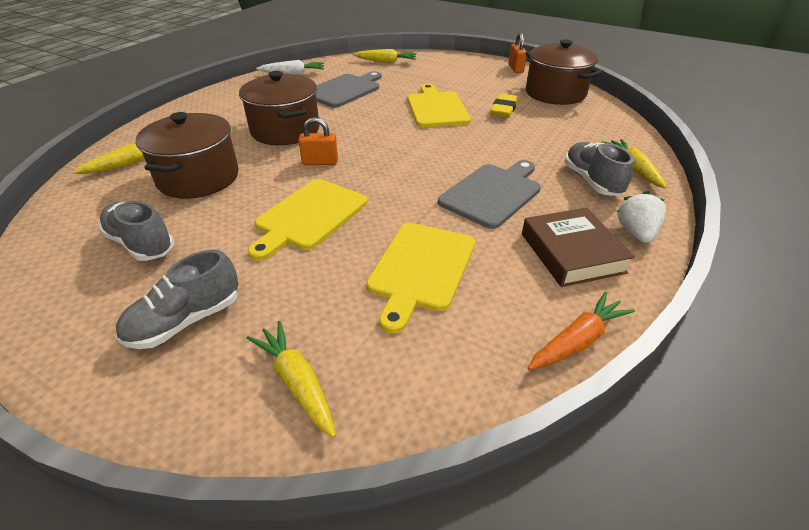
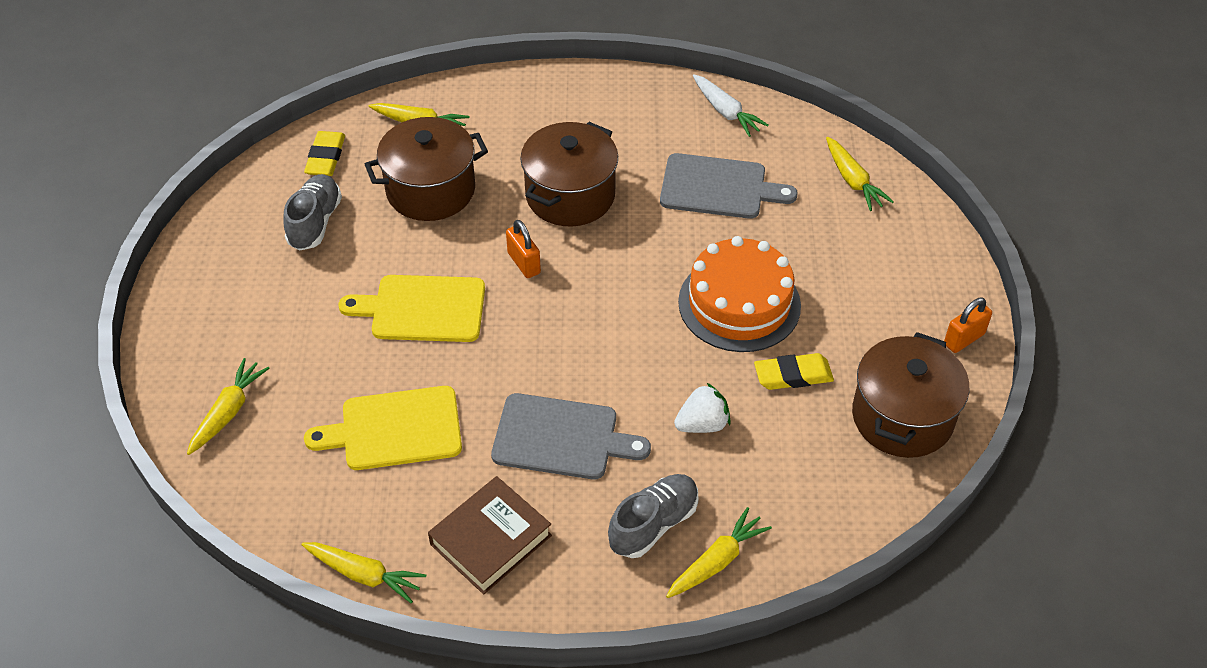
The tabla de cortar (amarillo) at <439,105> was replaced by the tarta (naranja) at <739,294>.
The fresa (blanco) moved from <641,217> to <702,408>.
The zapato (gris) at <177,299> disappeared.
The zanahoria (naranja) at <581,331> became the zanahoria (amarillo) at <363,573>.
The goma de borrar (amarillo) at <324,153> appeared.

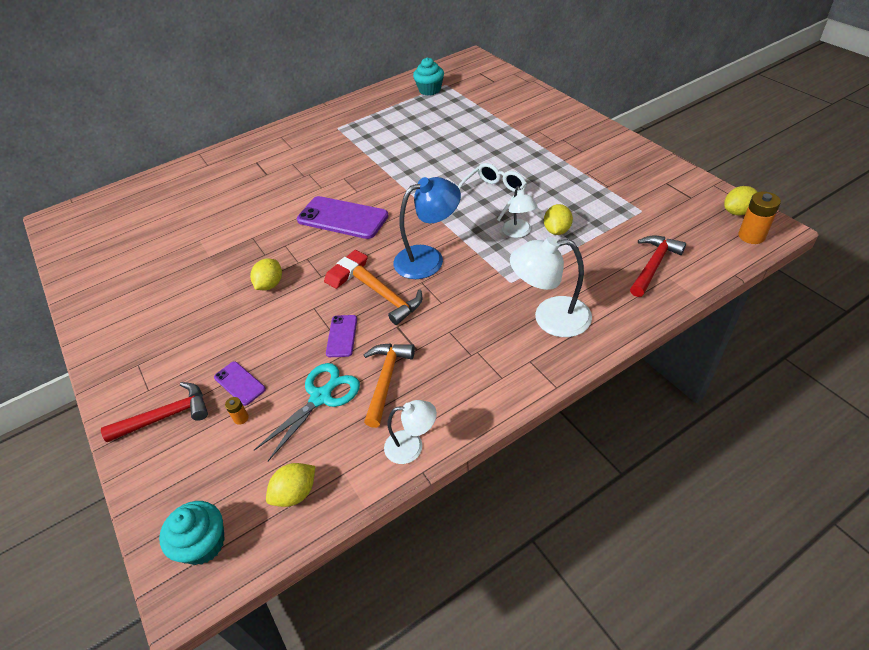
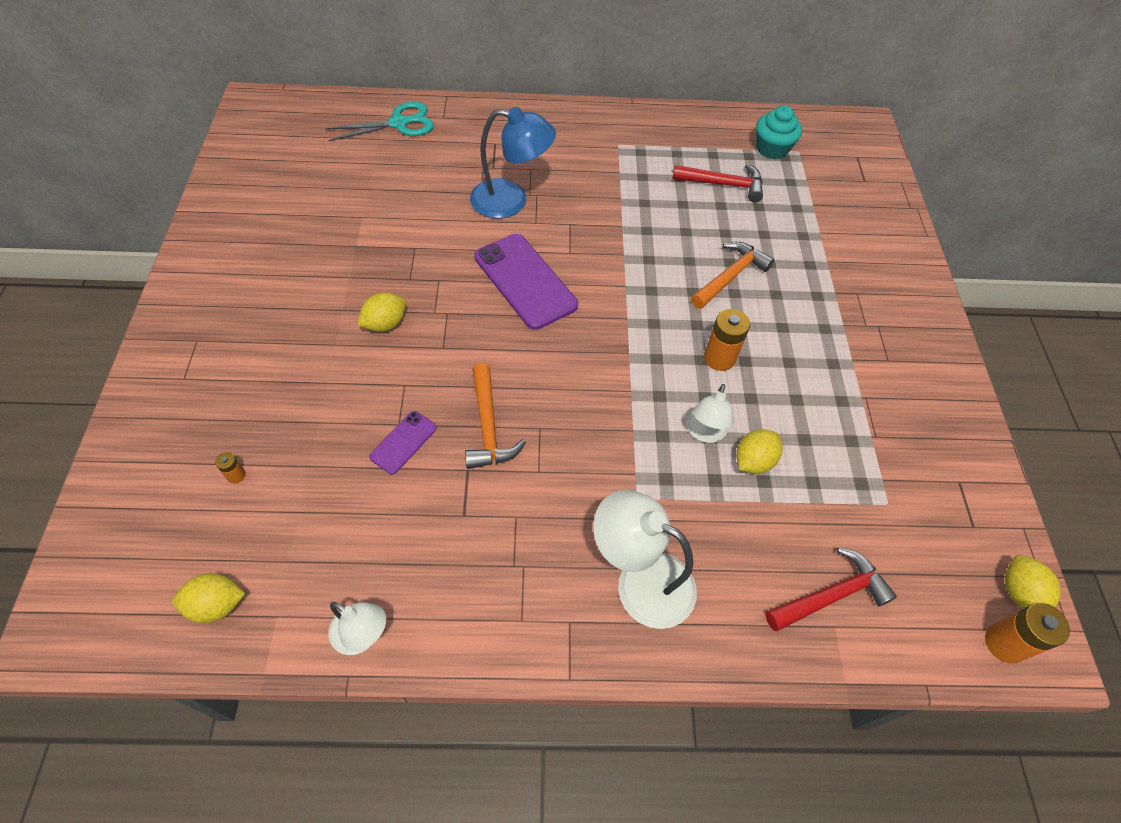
The gafas (blanco) at <492,192> was replaced by the pila (naranja) at <727,340>.
The lámpara (azul) moved from <427,228> to <513,163>.
The limón (amarillo) at <740,200> turned 75 degrees clockwise.
The goma de borrar (rojo) at <346,269> disappeared.
The martillo (naranja) moved from <389,385> to <732,275>.
The móvil (morado) at <240,383> disappeared.
The tijeras (turquesa) moved from <307,412> to <379,121>.
The martillo (rojo) moved from <154,412> to <717,183>.
The magdalena (turquesa) at <192,533> disappeared.

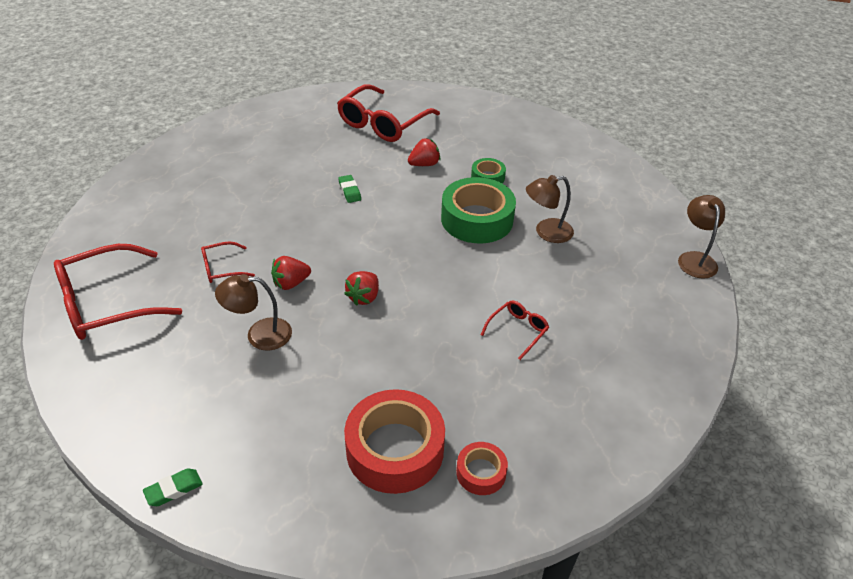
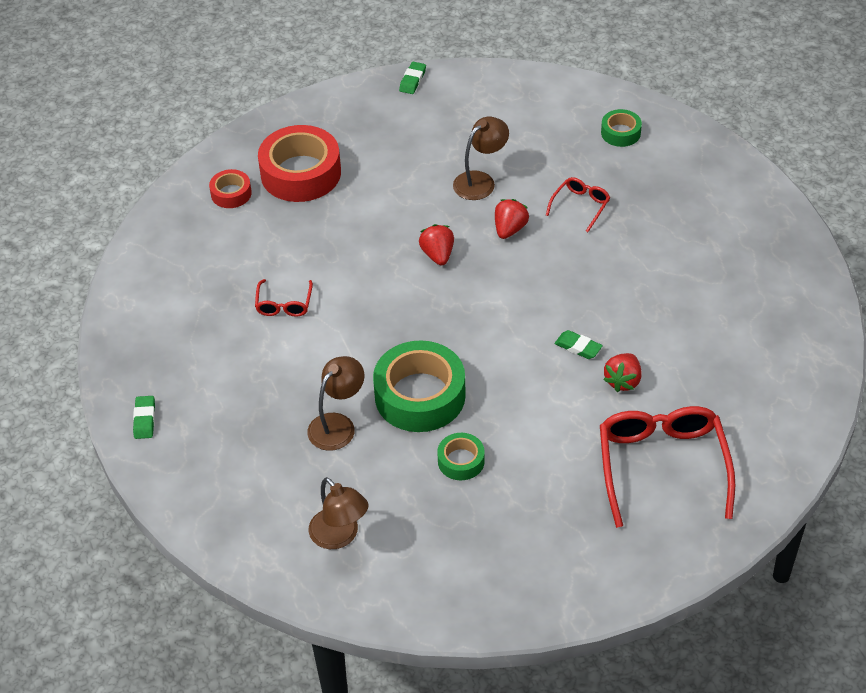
The fresa (rojo) moved from <424,152> to <622,372>.
The lámpara (marrón) moved from <701,236> to <338,513>.
The gafas (rojo) at <118,292> was replaced by the cinta adhesiva (verde) at <621,128>.
The goma de borrar (verde) at <144,417> appeared.

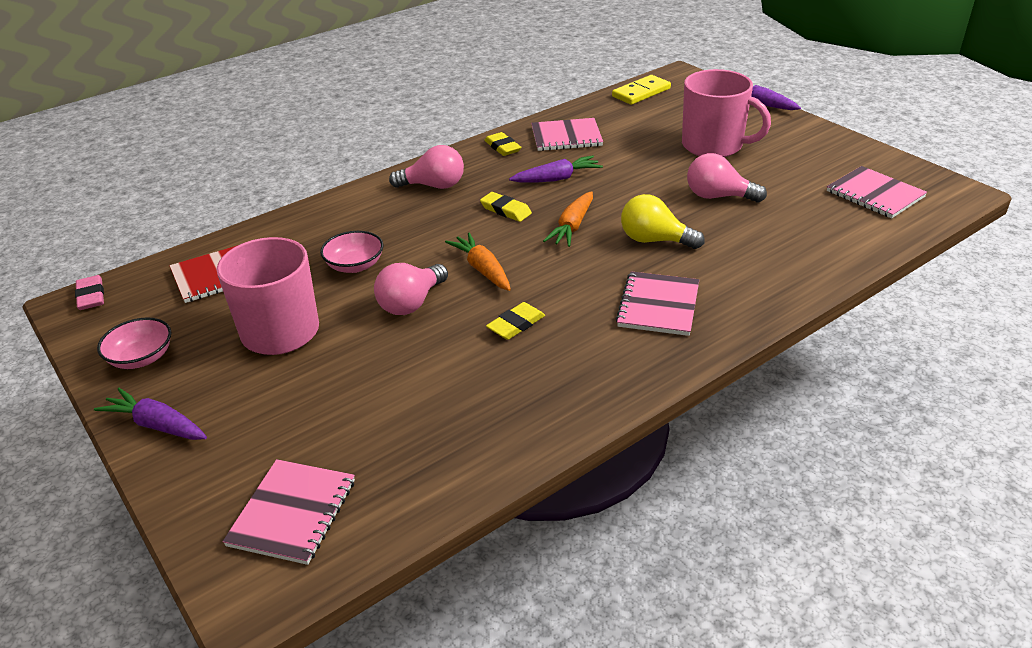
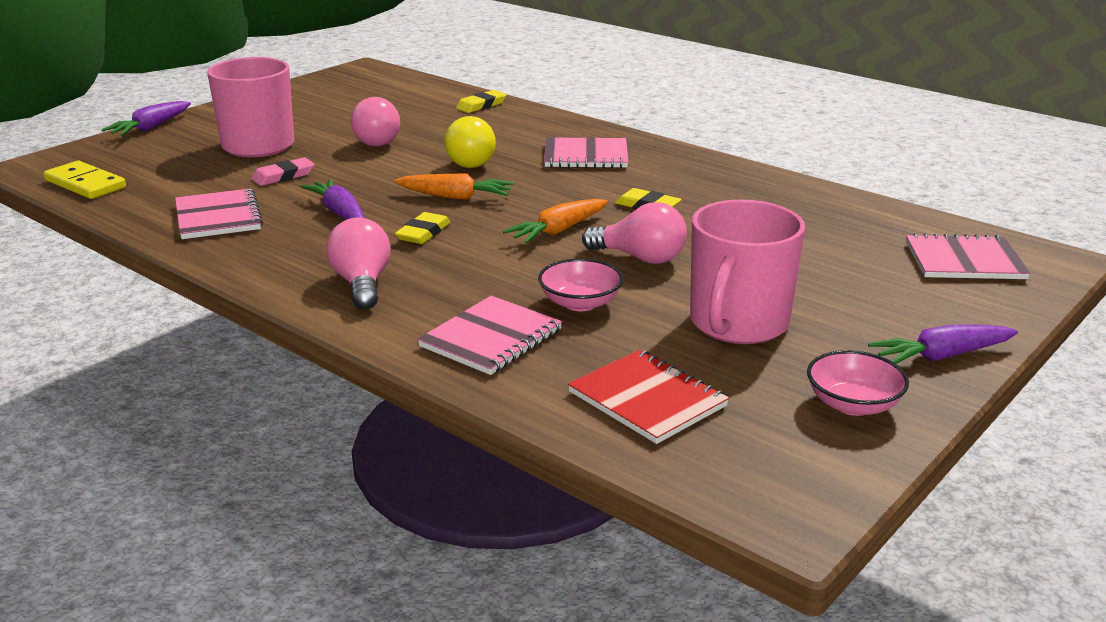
The goma de borrar (amarillo) moved from <502,144> to <481,101>.
The cuaderno (rosa) moved from <877,192> to <489,335>.
The goma de borrar (rosa) moved from <89,292> to <282,171>.
The zanahoria (morado) at <150,414> turned 60 degrees clockwise.

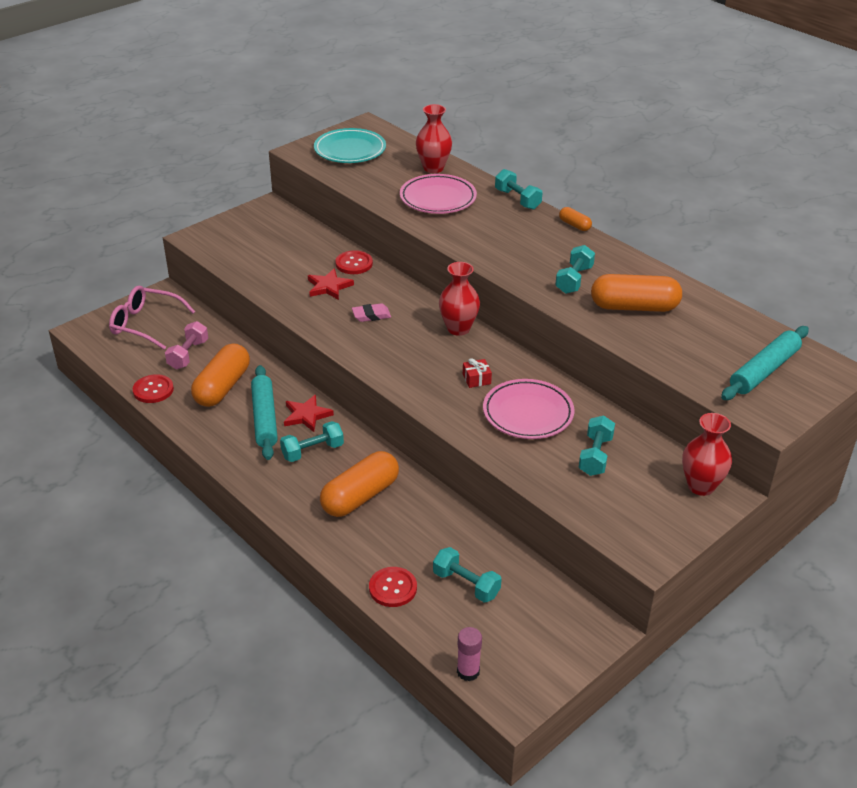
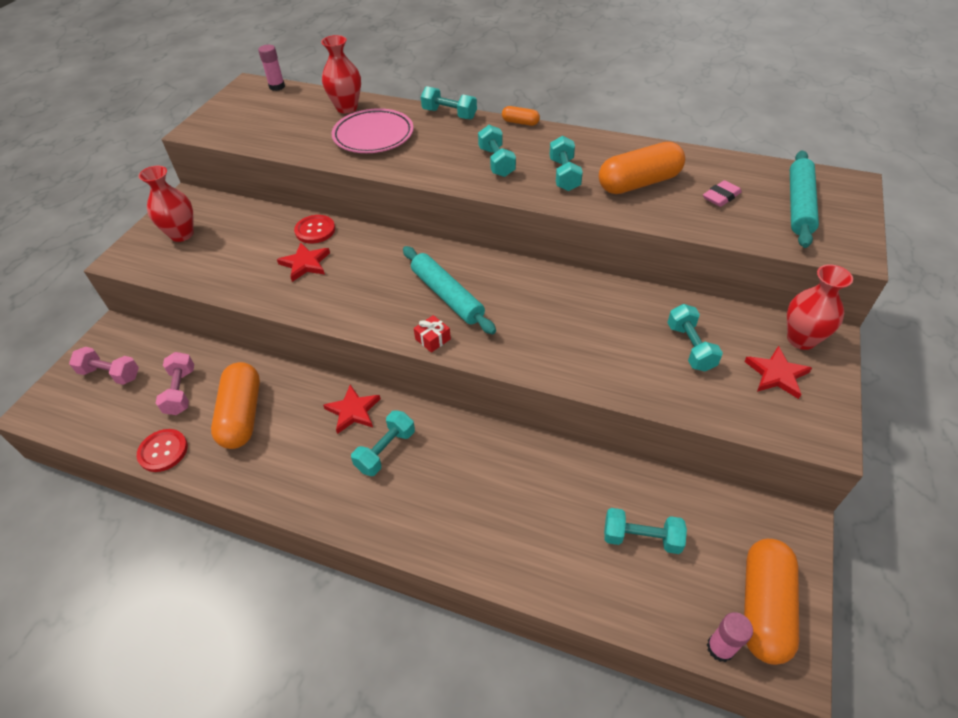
The plato (turquesa) at <350,145> disappeared.
The florero (rojo) moved from <459,299> to <166,204>.
The gafas (rosa) at <152,317> was replaced by the mancuerna (rosa) at <104,366>.
The goma de borrar (rosa) moved from <371,312> to <722,193>.
The regalo (rojo) moved from <477,373> to <432,334>.
The rodillo (turquesa) moved from <264,412> to <449,290>.
The plato (rosa) at <528,409> disappeared.
The cápsula (naranja) moved from <359,484> to <771,602>.
The botón (rojo) at <393,587> disappeared.
The barra de pegamento (rosa) at <271,68> appeared.
The mancuerna (turquesa) at <497,151> appeared.
The estrella (rojo) at <778,372> appeared.

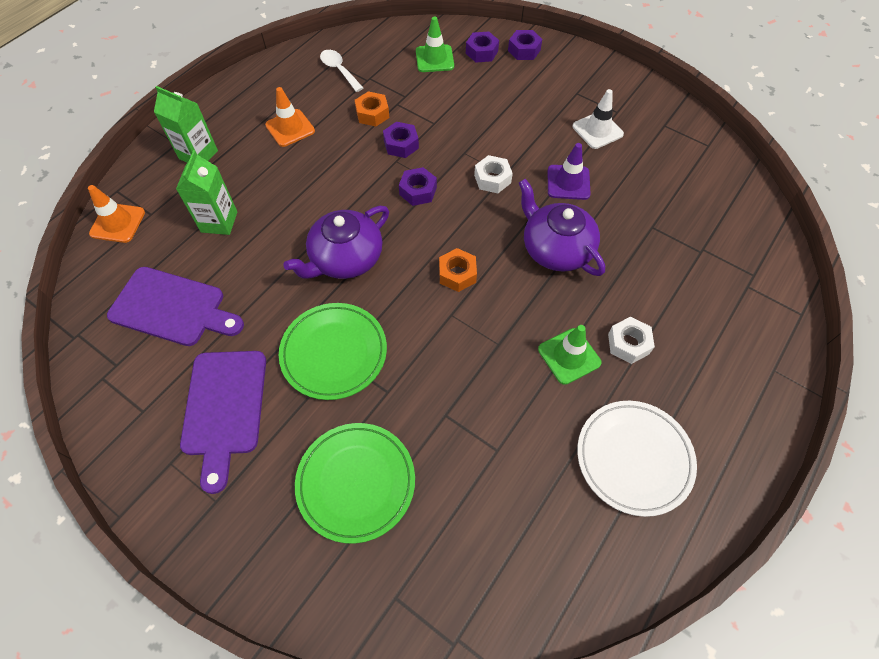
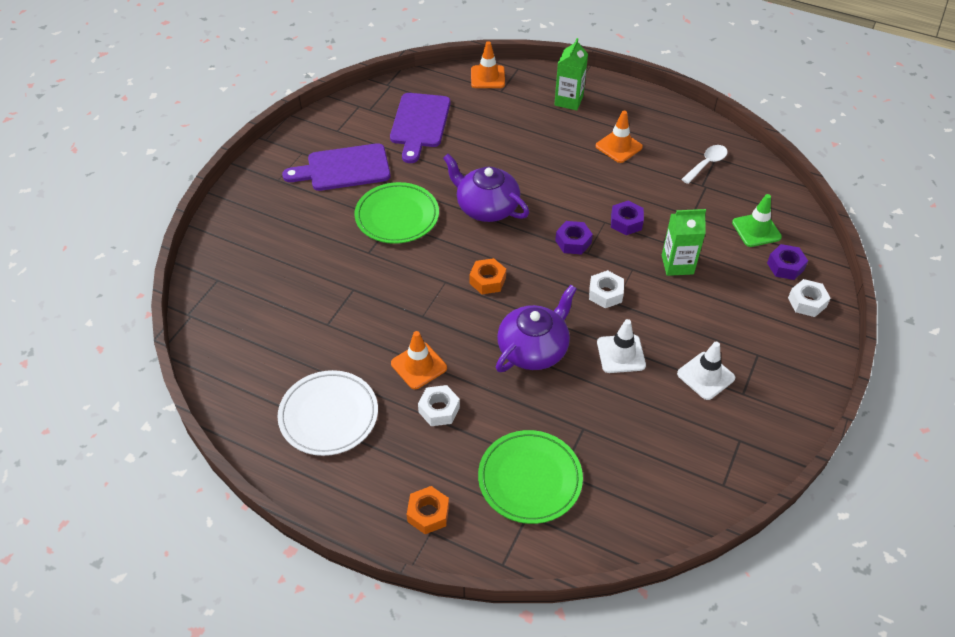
The tuerca (morado) at <525,45> became the tuerca (blanco) at <809,298>.
The tuerca (naranja) moved from <372,109> to <428,510>.
The cono de tráfico (morado) at <569,171> became the cono de tráfico (blanco) at <621,346>.
The cartón de leche (verde) moved from <206,192> to <684,242>.
The cono de tráfico (verde) at <570,355> became the cono de tráfico (naranja) at <419,360>.
The plato (verde) moved from <355,483> to <530,477>.

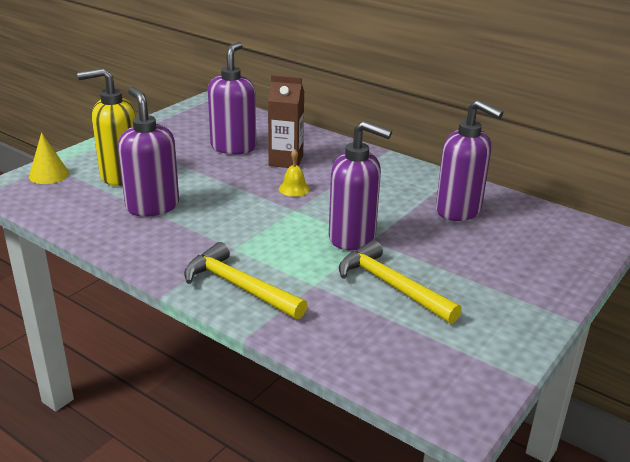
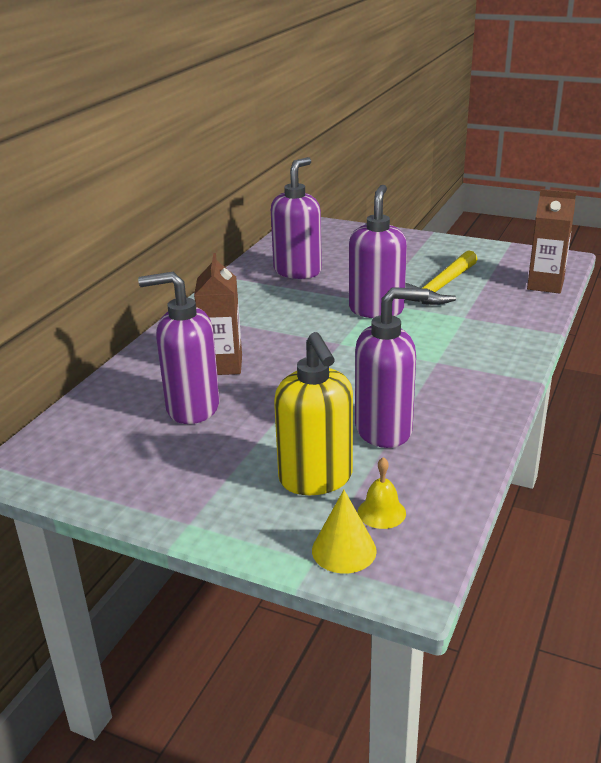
The dispensador de jabón (morado) at <148,152> turned 150 degrees counterclockwise.
The campana (amarillo) moved from <294,173> to <382,493>.
The martillo (amarillo) at <246,280> disappeared.
The cartón de leche (marrón) at <551,241> appeared.

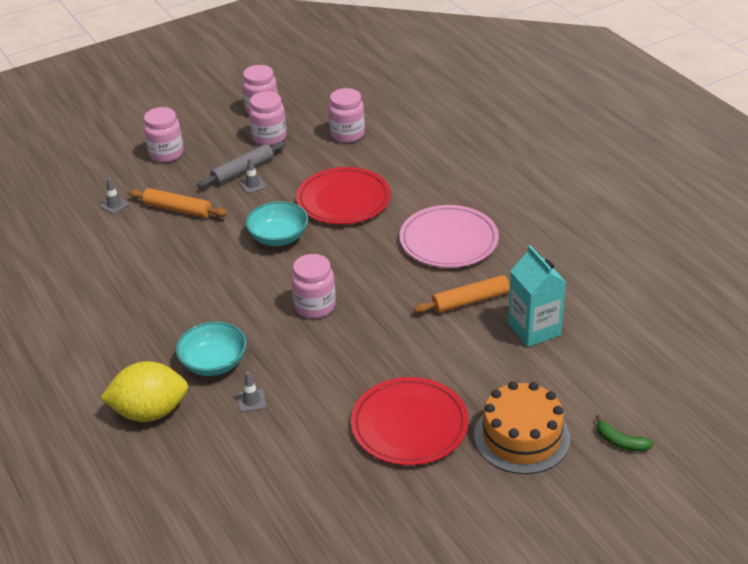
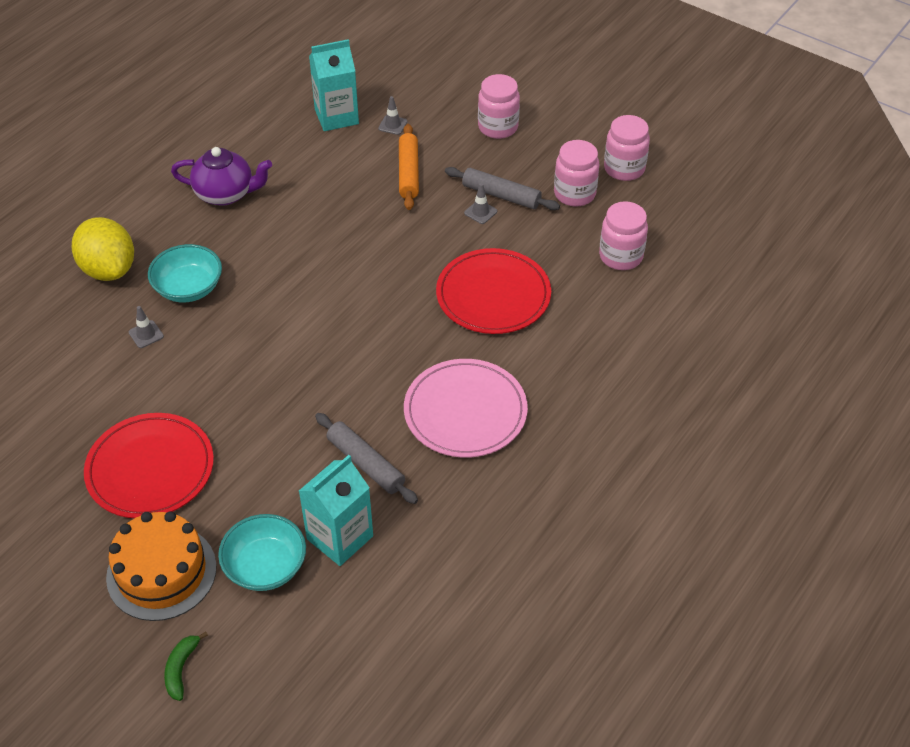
The cuenco (turquesa) moved from <277,223> to <262,552>.
The tarro (rosa) at <313,286> disappeared.
The rodillo (naranja) at <462,294> became the rodillo (gris) at <366,458>.
The cartón de leche (turquesa) at <334,85> appeared.
The tetera (morado) at <221,176> appeared.

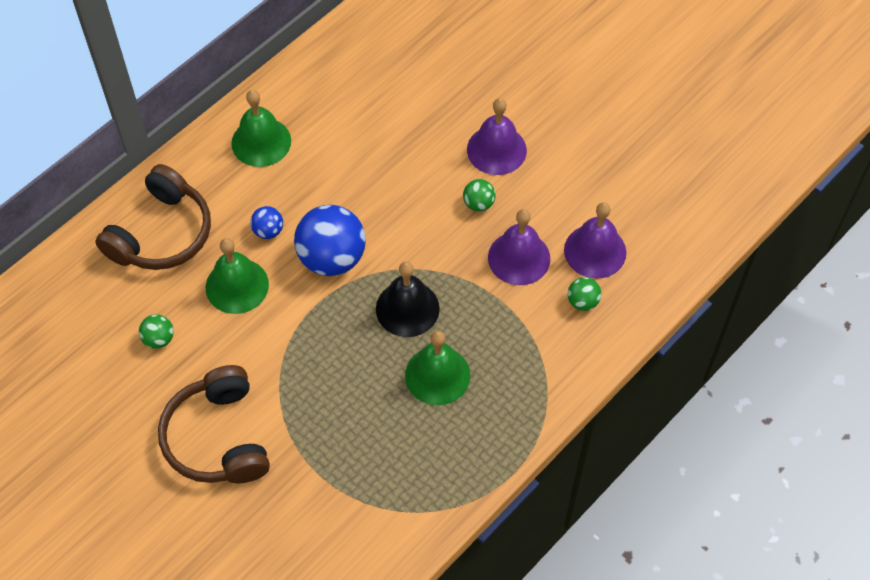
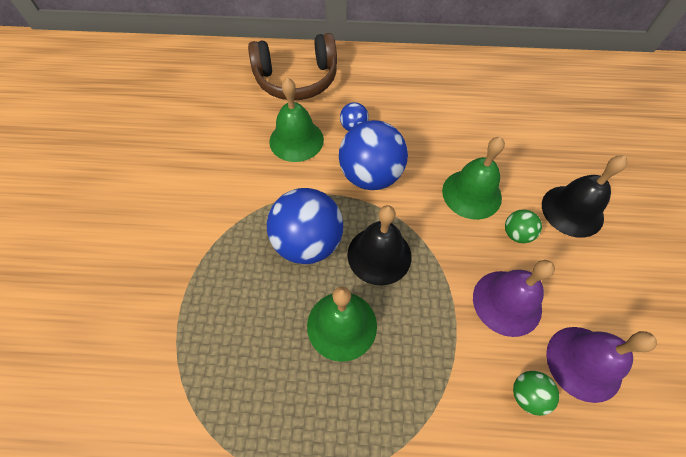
The campana (verde) moved from <261,128> to <473,178>.
The campana (morado) at <497,136> became the campana (negro) at <585,196>.
The pelota (verde) at <156,331> disappeared.
The auriculares (marrón) at <214,424> disappeared.
The pelota (azul) at <305,226> appeared.

